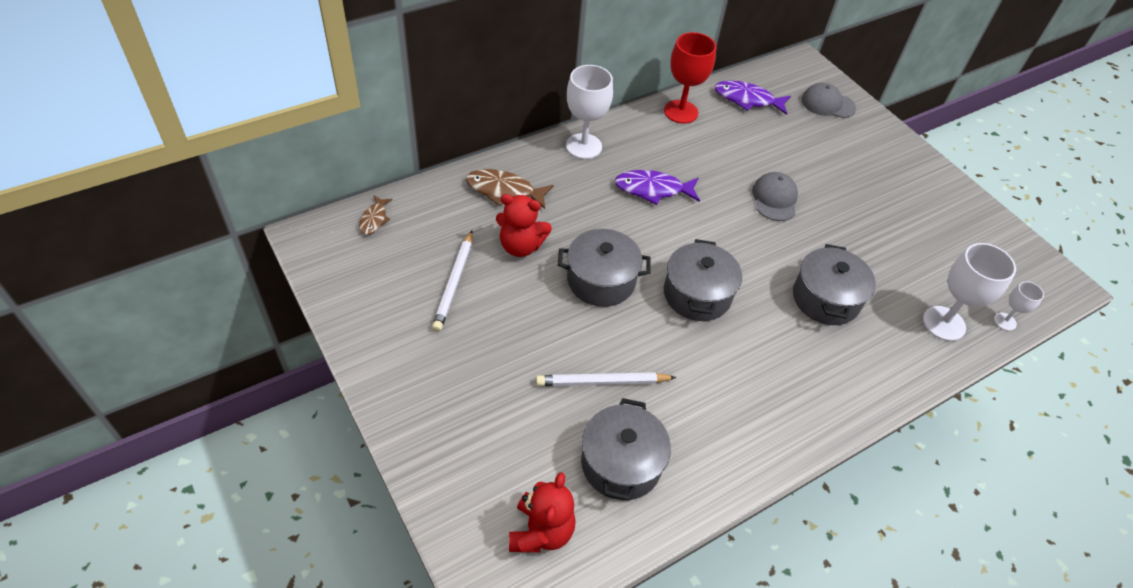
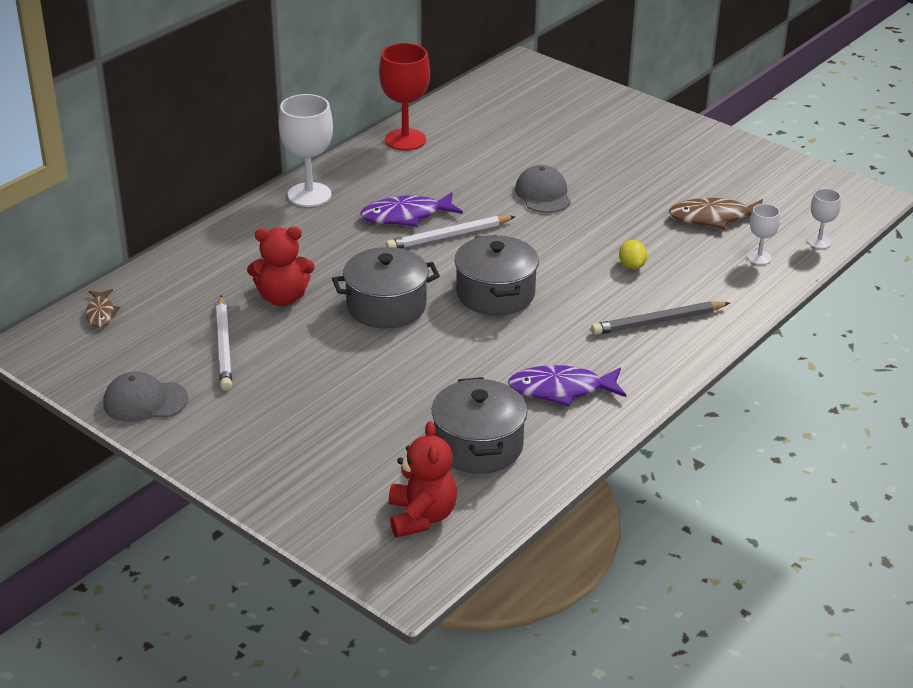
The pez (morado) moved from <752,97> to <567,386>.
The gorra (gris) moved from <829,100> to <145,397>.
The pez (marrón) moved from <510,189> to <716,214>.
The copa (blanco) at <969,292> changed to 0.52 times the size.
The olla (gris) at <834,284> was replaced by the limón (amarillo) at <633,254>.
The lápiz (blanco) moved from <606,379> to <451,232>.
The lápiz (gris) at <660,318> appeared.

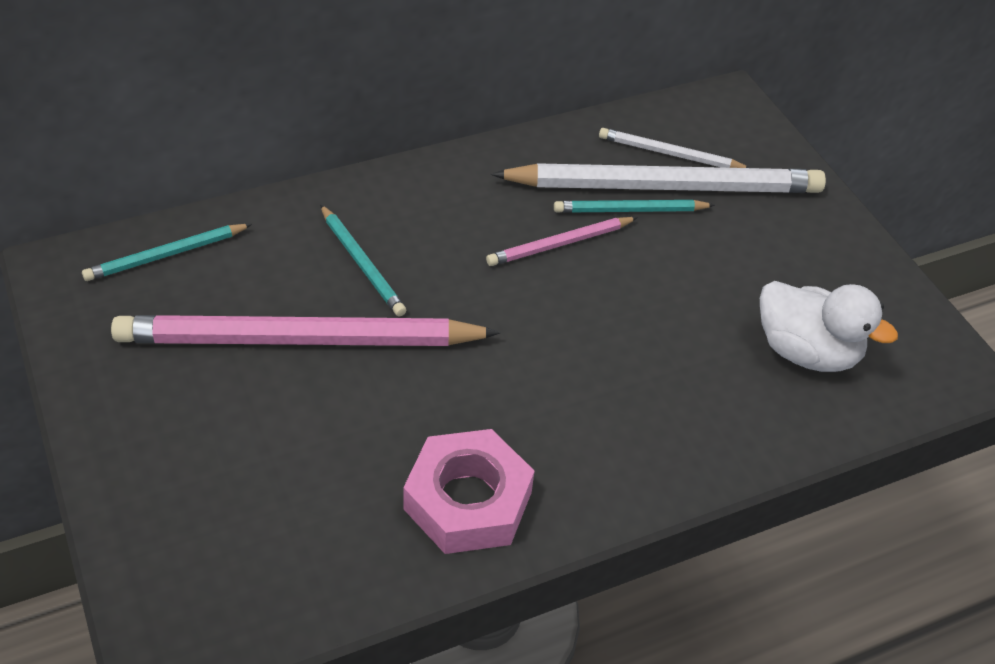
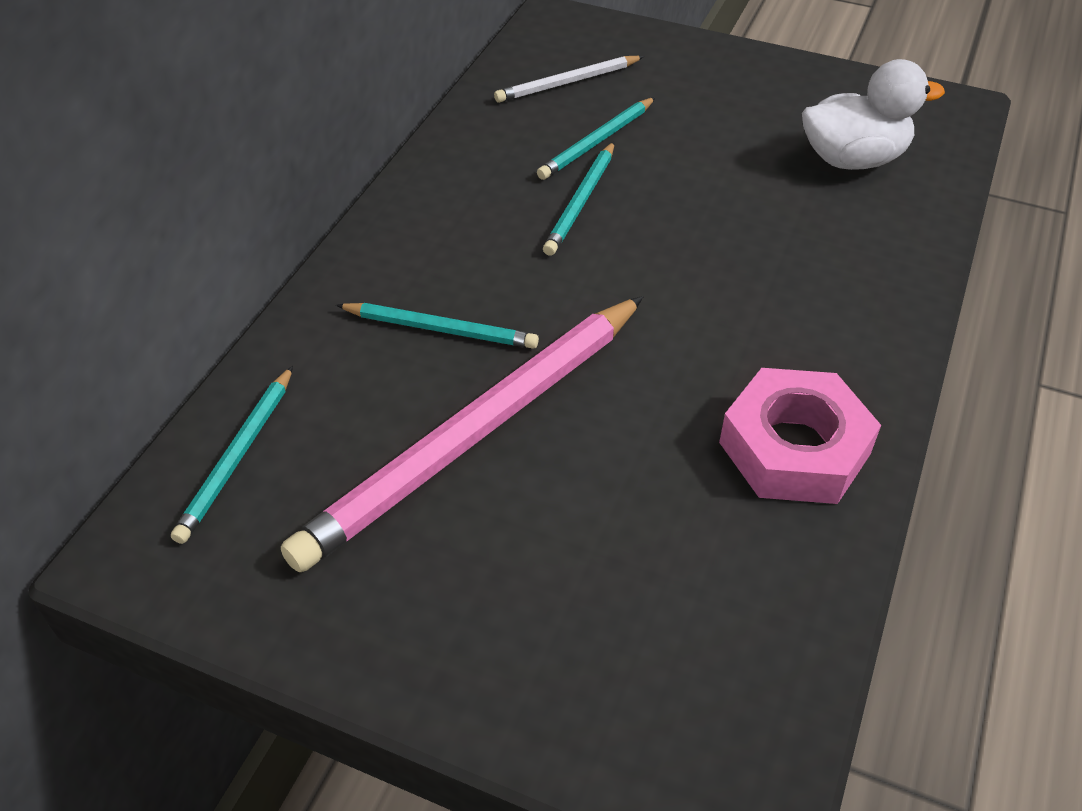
The lápiz (blanco) at <658,178> disappeared.
The lápiz (rosa) at <562,241> became the lápiz (turquesa) at <578,199>.

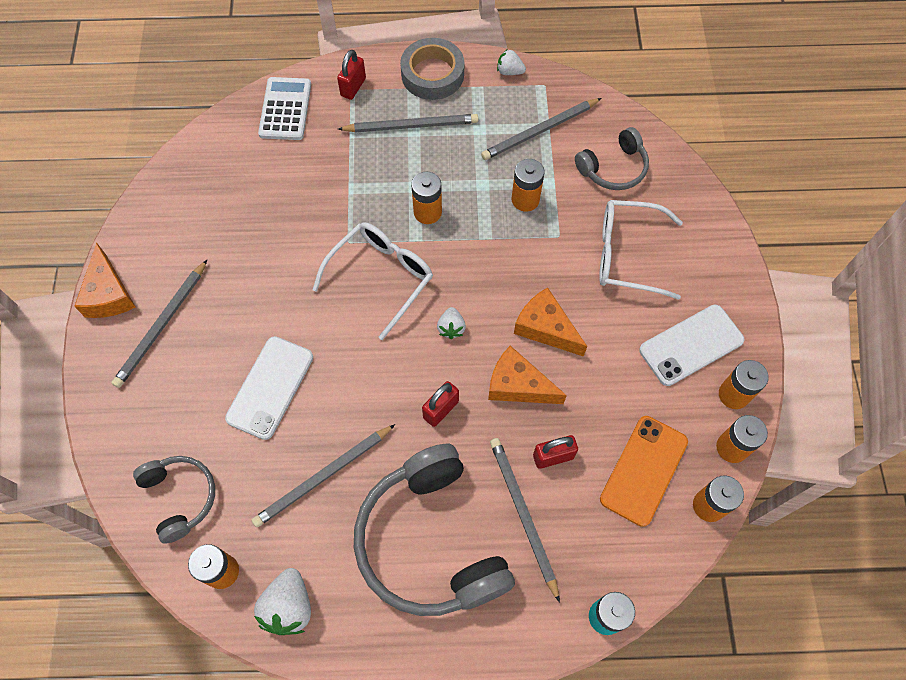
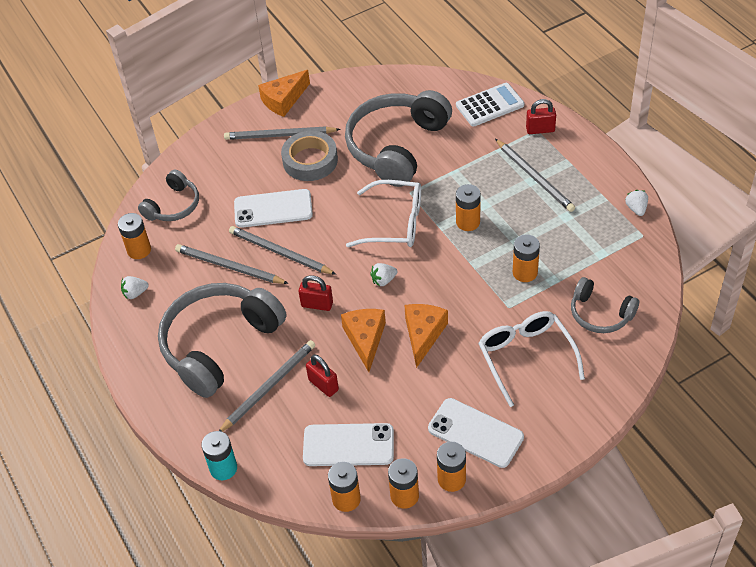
The cinta adhesiva (gris) moved from <432,69> to <309,156>.
The lápiz (gris) moved from <541,129> to <283,250>.
The móvil (naranja) at <644,471> became the móvil (blanco) at <348,444>.
The fresa (blanco) at <282,601> changed to 0.59 times the size.
The auriculares (gris) at <398,138> appeared.

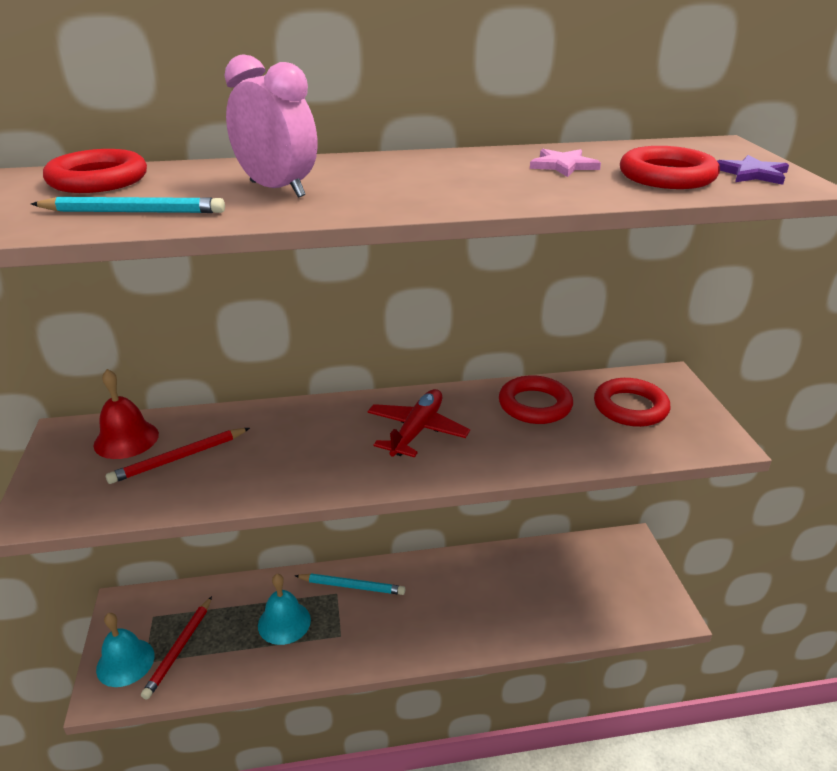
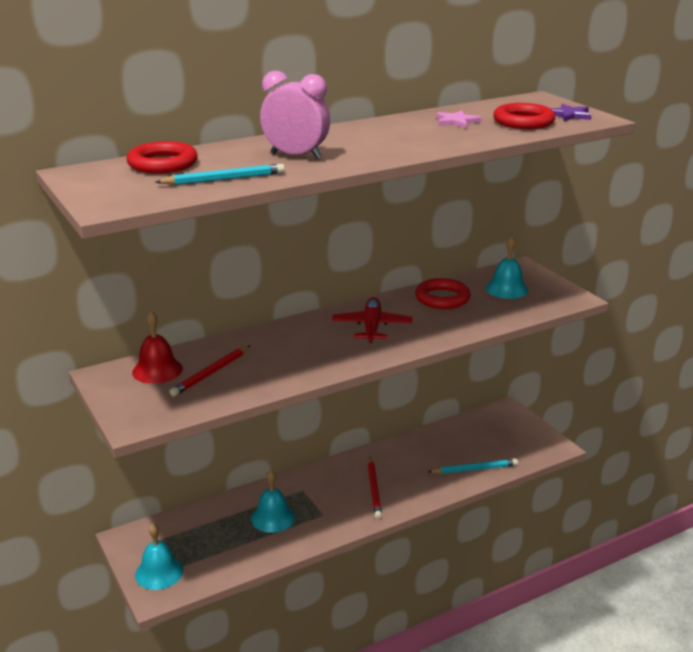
The anillo (rojo) at <632,402> was replaced by the campana (turquesa) at <507,267>.
The lápiz (turquesa) moved from <350,584> to <473,466>.
The lápiz (rojo) moved from <176,647> to <375,488>.

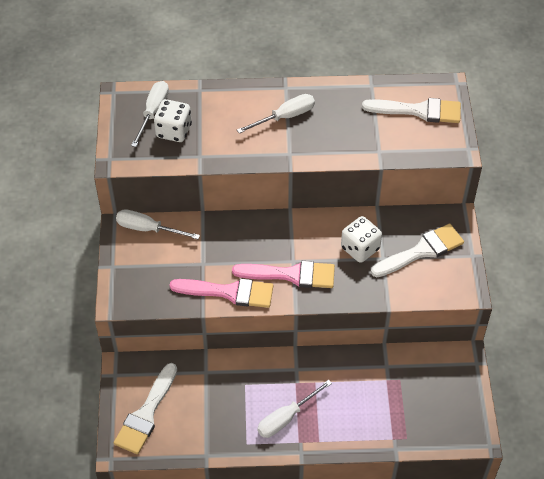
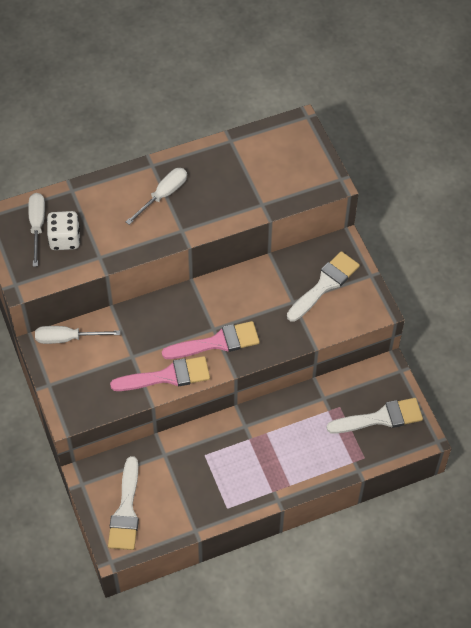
The pincel (blanco) moved from <411,110> to <374,416>.
The dado (blanco) at <361,239> disappeared.
The destornillador (blanco) at <294,409> disappeared.

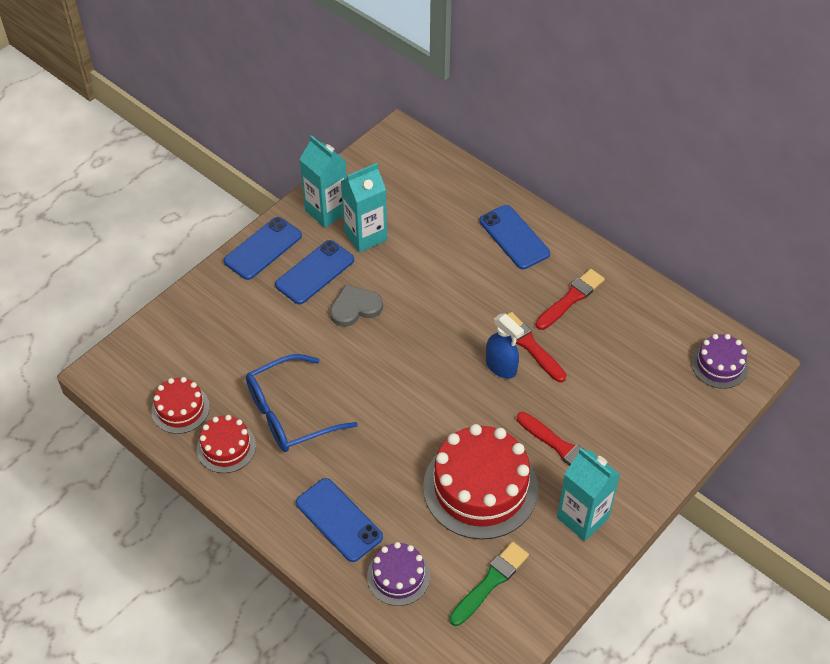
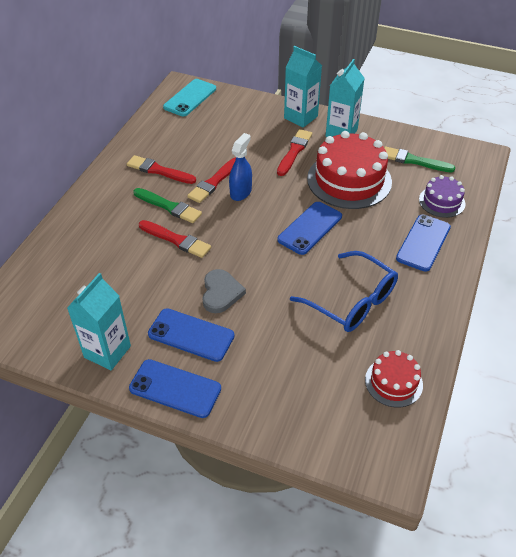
The cartón de leche (turquesa) moved from <364,207> to <303,87>.
The móvil (azul) moved from <514,237> to <309,228>.
The corazón (gris) at <356,306> turned 135 degrees counterclockwise.
The tarta (morado) at <719,361> was replaced by the móvil (turquesa) at <189,97>.
The tarta (rojo) at <226,444> disappeared.
The pincel (verde) at <167,205> appeared.
The pincel (rojo) at <175,239> appeared.

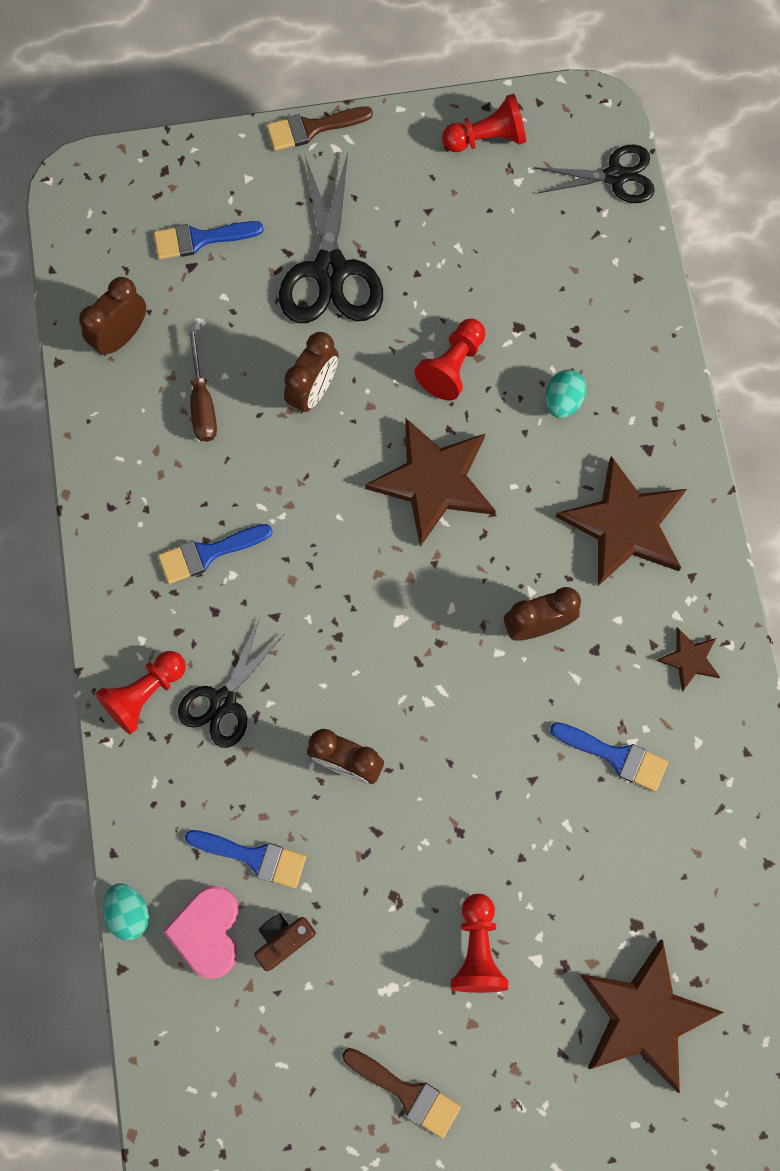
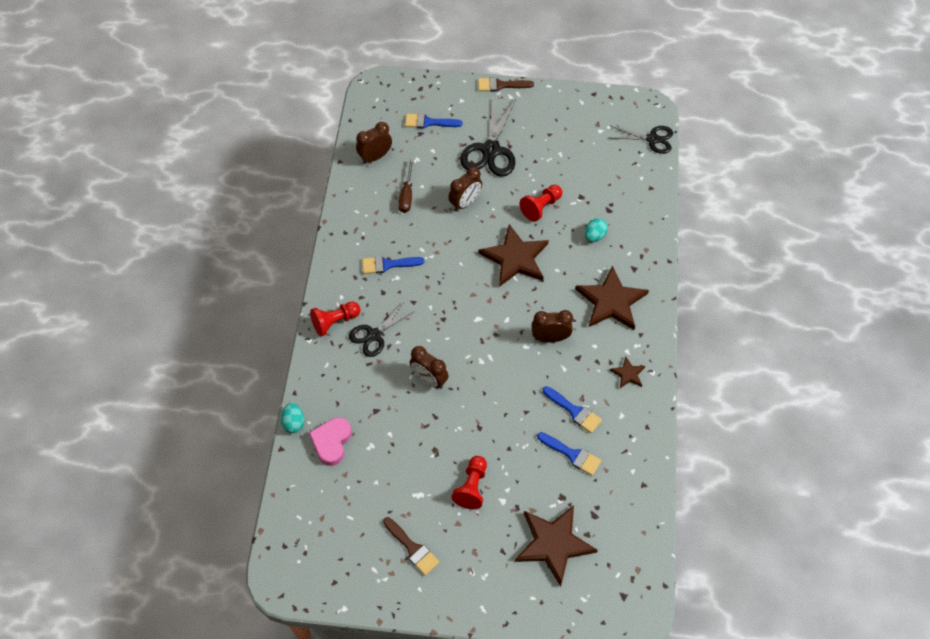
The peón (rojo) at <484,122> disappeared.
The pincel (azul) moved from <245,859> to <569,454>.
The cámara (marrón) at <285,942> disappeared.

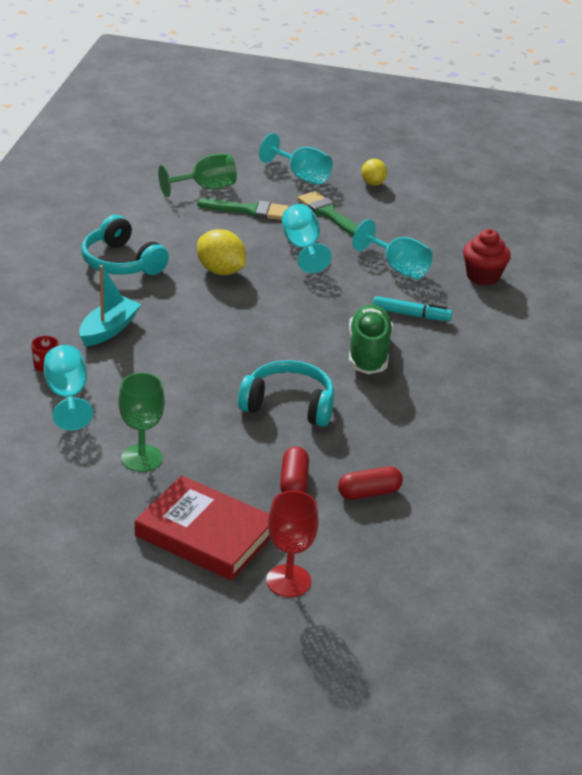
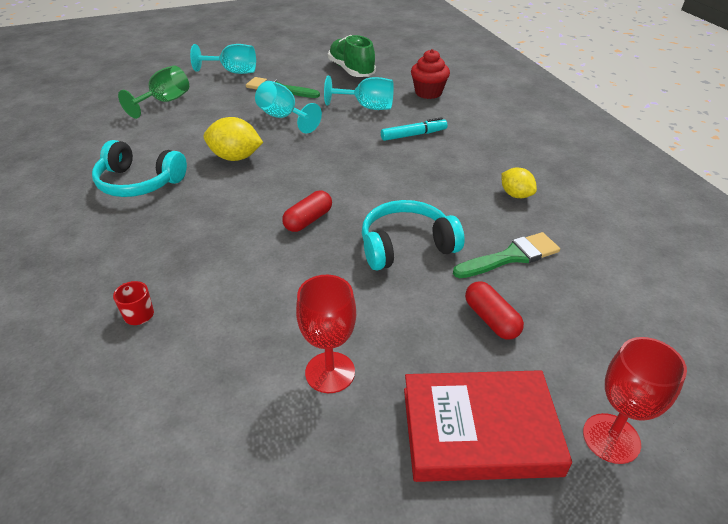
The limón (amarillo) moved from <374,172> to <519,183>.
The pincel (verde) moved from <243,209> to <506,255>.
The barco (turquesa) at <110,305> disappeared.
The zapato (verde) moved from <371,339> to <352,56>.
The copa (turquesa) at <68,388> disappeared.
The copa (verde) at <142,422> became the copa (rojo) at <326,334>.
The cápsula (rojo) moved from <370,483> to <307,211>.

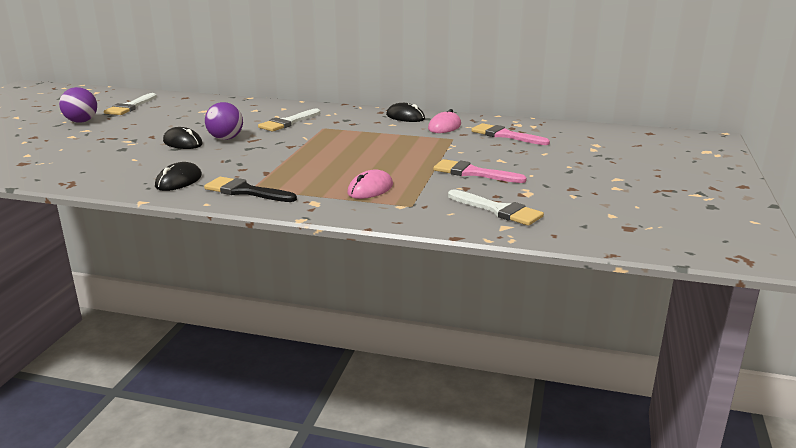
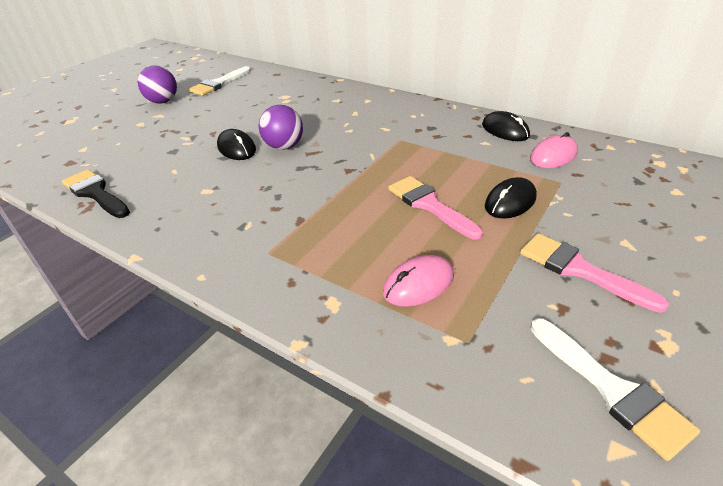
The pincel (blanco) at <289,120> disappeared.
The pincel (rosa) moved from <510,134> to <435,208>.
The ratón (negro) moved from <178,176> to <511,198>.
The pincel (negro) moved from <250,189> to <96,193>.

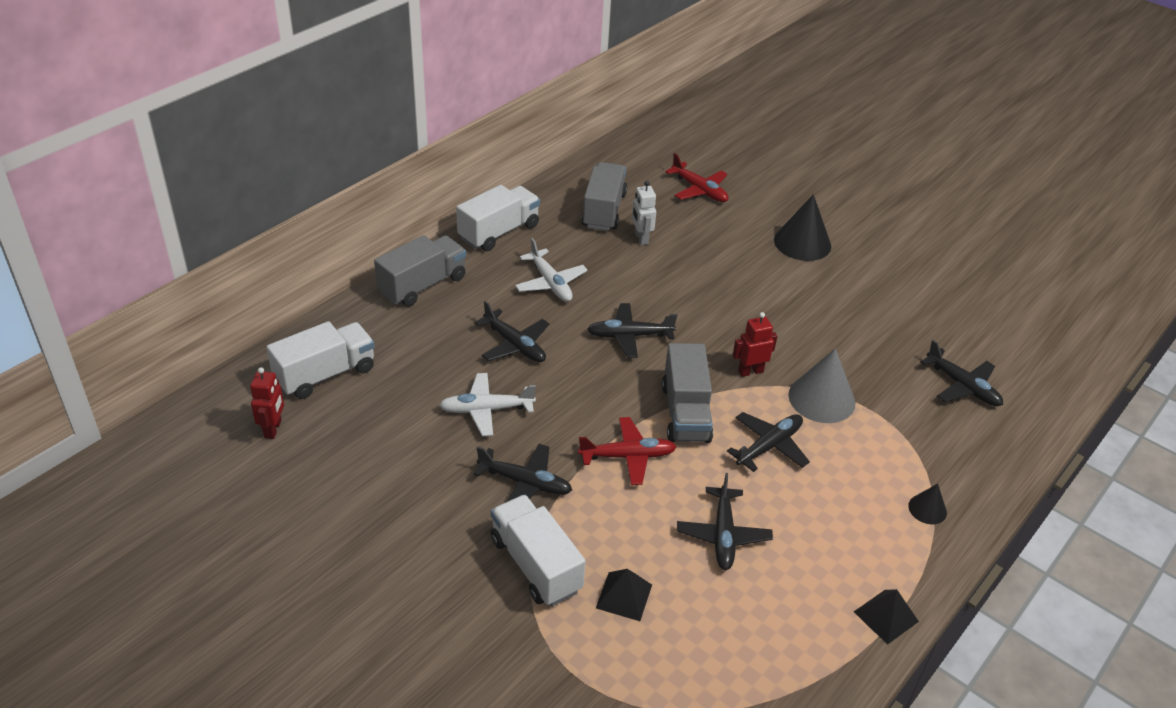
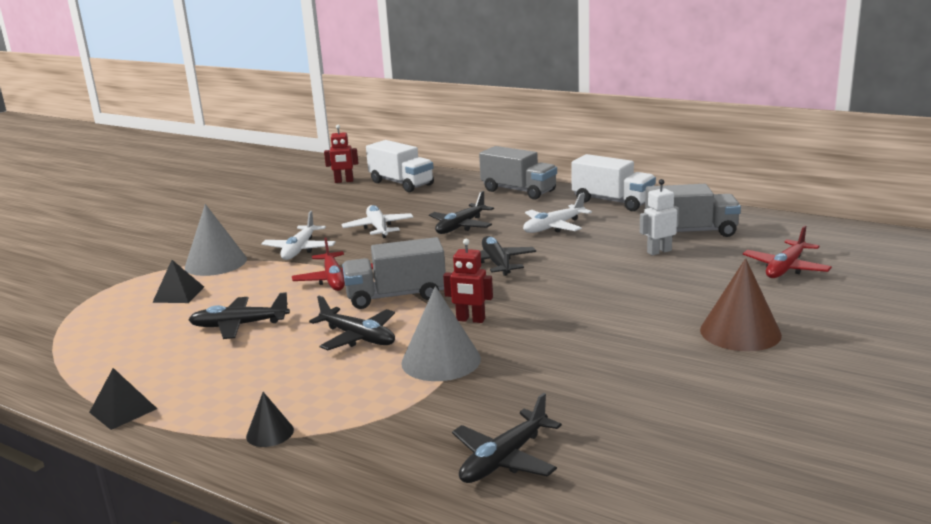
The cono (negro) at <802,227> became the cono (marrón) at <741,304>.
The robot (rojo) at <755,344> turned 135 degrees clockwise.
The avión (negro) at <522,472> became the avión (blanco) at <298,235>.
The camión (blanco) at <538,550> was replaced by the cono (gris) at <216,240>.

